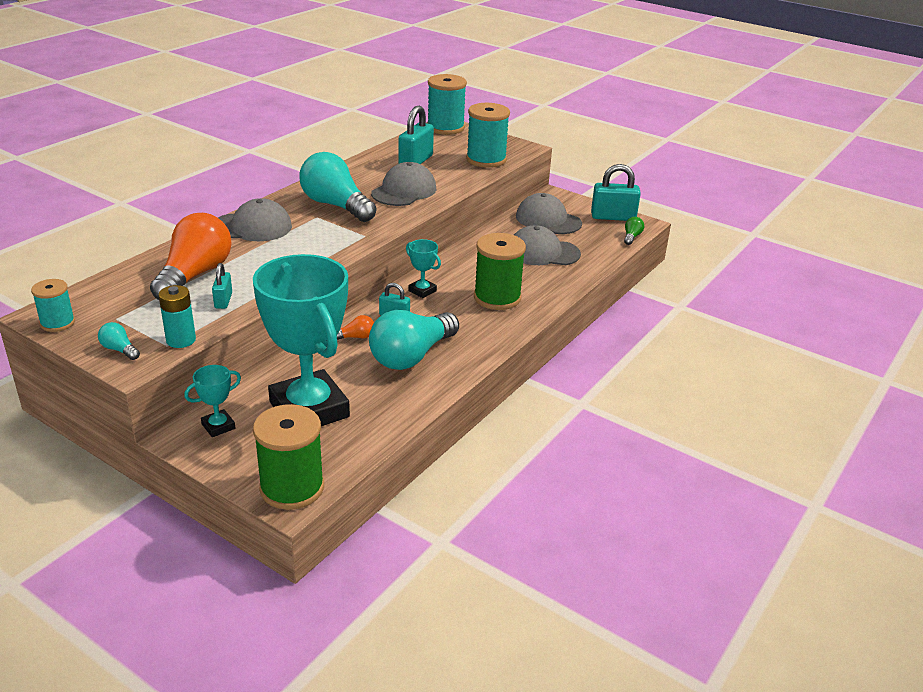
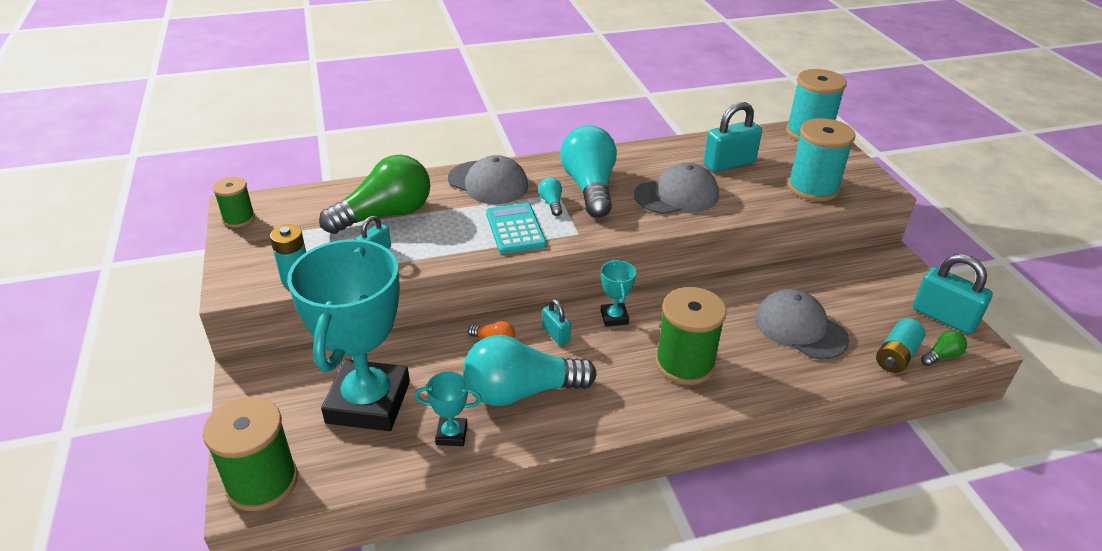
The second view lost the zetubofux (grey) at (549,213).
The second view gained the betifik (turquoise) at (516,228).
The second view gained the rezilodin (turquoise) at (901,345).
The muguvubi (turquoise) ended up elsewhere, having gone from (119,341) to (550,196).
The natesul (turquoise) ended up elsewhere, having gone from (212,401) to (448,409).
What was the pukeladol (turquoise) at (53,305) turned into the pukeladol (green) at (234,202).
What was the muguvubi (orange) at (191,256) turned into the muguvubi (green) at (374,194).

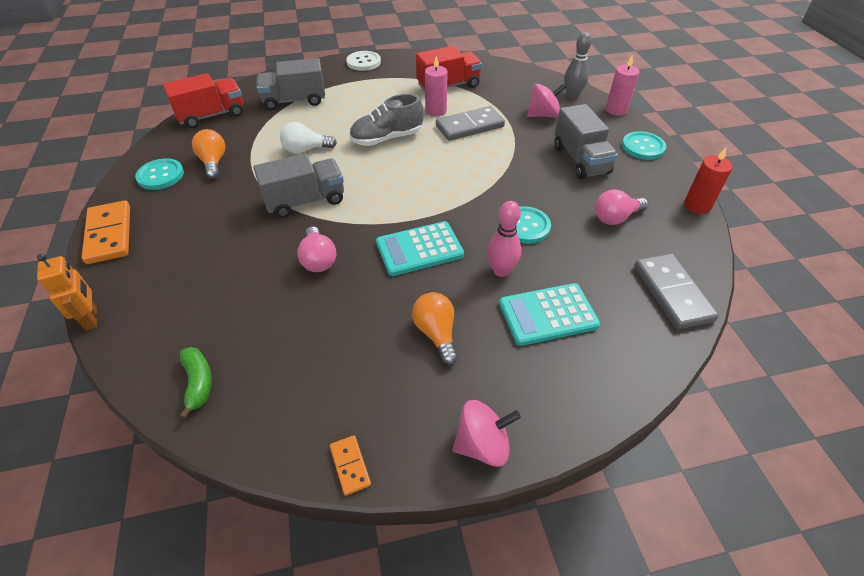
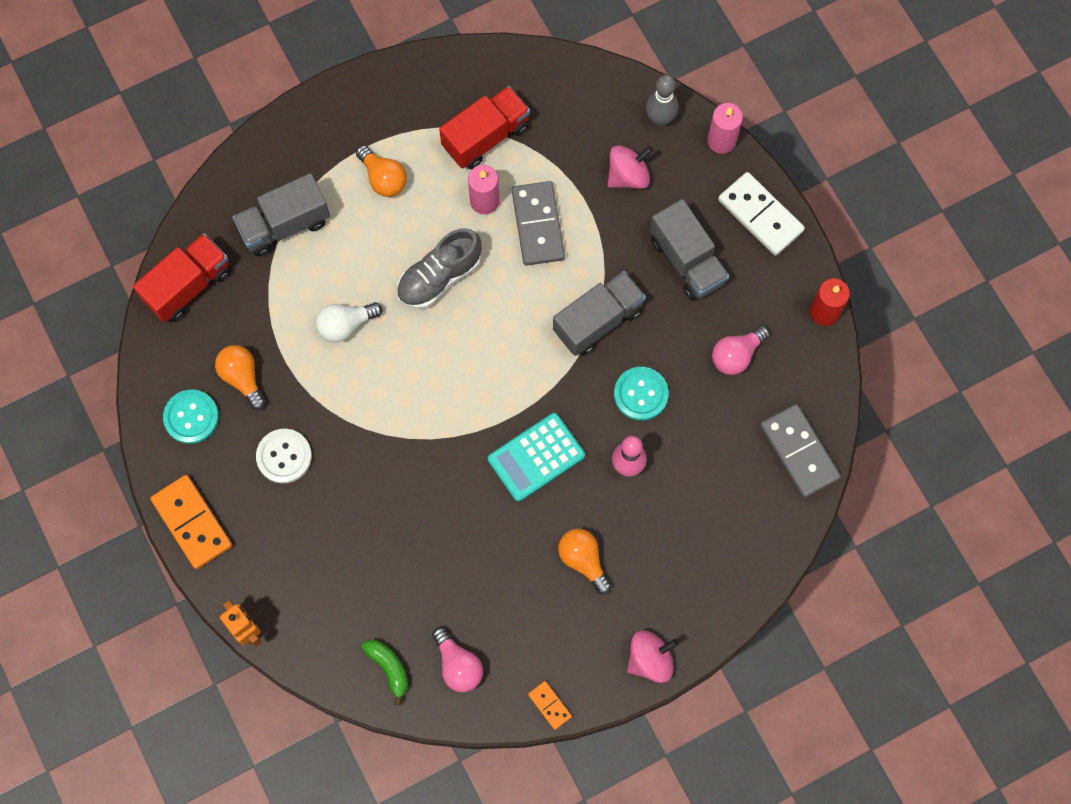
The second view lost the betifik (turquoise) at (549,314).
The second view gained the muguvubi (orange) at (381,171).
The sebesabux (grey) ended up elsewhere, having gone from (298,186) to (599,313).
The muguvubi (pink) ended up elsewhere, having gone from (316,249) to (457,659).
The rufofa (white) ended up elsewhere, having gone from (363,61) to (284,456).
Where the rufofa (turquoise) stood at (644,145), the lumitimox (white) came to stand at (761,214).
The lumitimox (grey) at (470,123) ended up facing another way, 60 degrees counterclockwise from before.

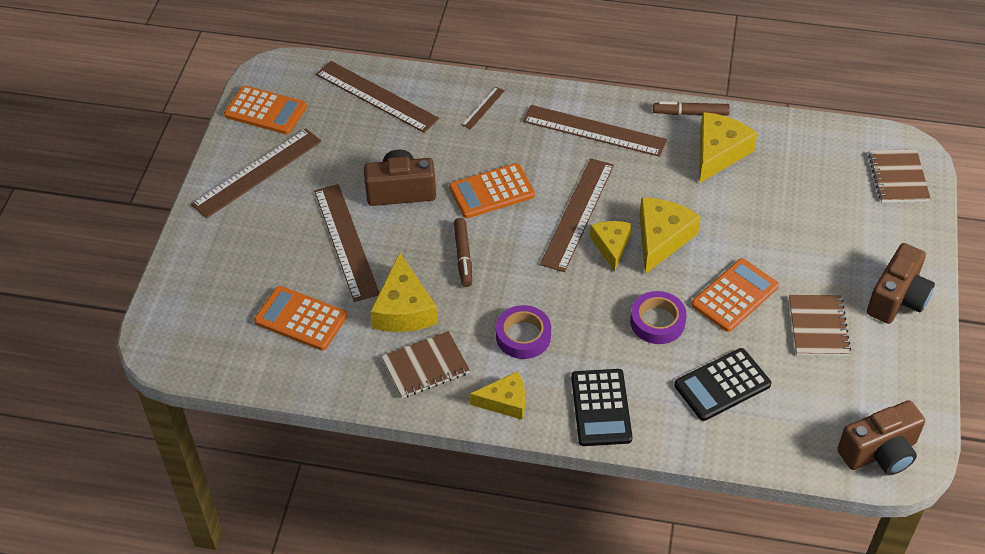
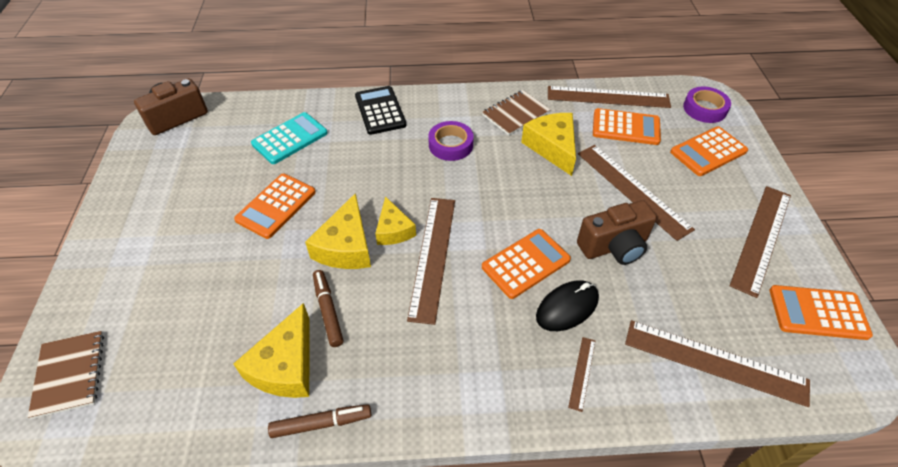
The second view lost the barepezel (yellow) at (497,395).
The second view lost the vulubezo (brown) at (820,325).
The second view lost the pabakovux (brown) at (901,283).
The second view gained the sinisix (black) at (567,305).
The second view gained the betifik (orange) at (709,151).
The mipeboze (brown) ended up elsewhere, having gone from (463,252) to (328,308).
The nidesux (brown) ended up elsewhere, having gone from (595,131) to (609,97).
The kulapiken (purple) ended up elsewhere, having gone from (658,317) to (707,105).
What was the betifik (black) at (722,384) turned into the betifik (turquoise) at (289,138).

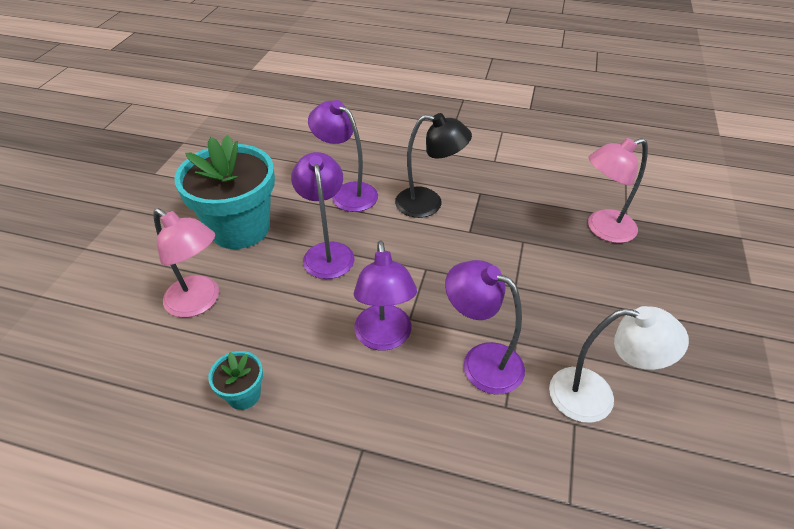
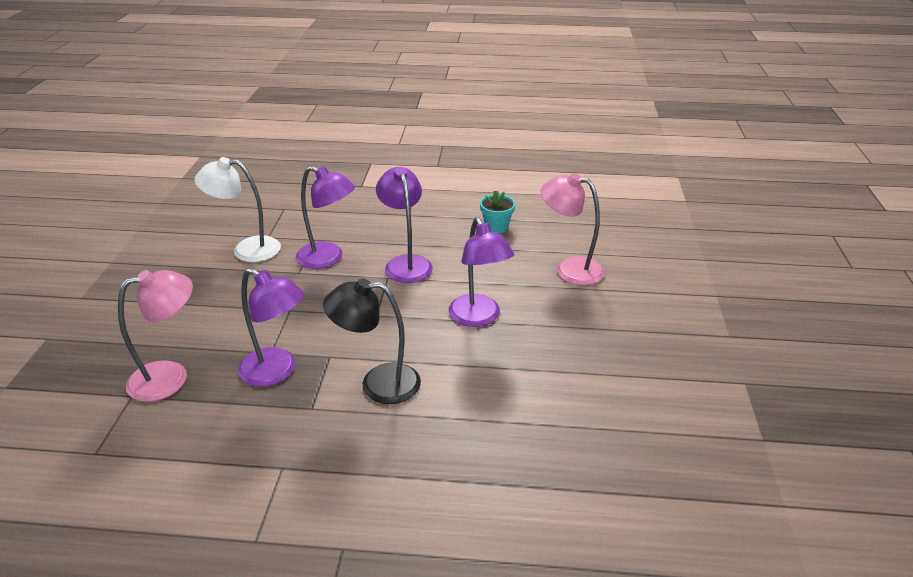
The second view lost the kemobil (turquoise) at (224,192).
The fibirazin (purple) ended up elsewhere, having gone from (343,156) to (271,327).

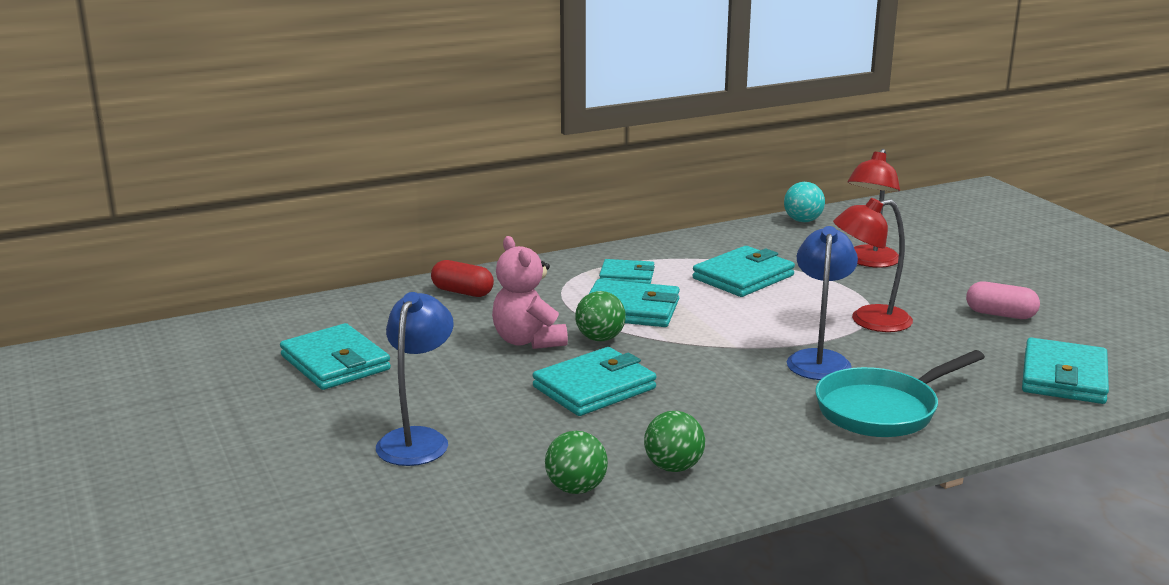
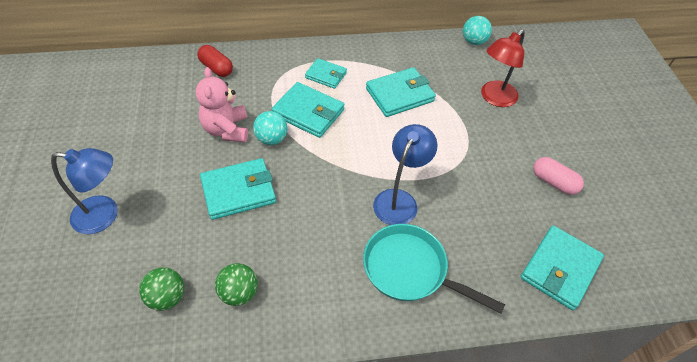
The second view lost the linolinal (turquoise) at (335,356).
The second view lost the fibirazin (red) at (873,265).
What was the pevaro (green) at (600,316) turned into the pevaro (turquoise) at (270,128).
The fibirazin (blue) at (415,379) ended up facing another way, 60 degrees clockwise from before.
The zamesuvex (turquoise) at (900,393) ended up facing another way, 45 degrees clockwise from before.

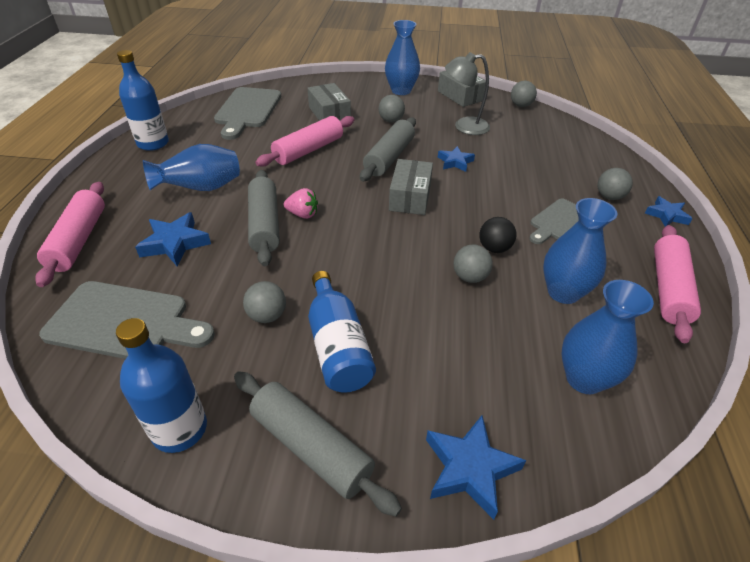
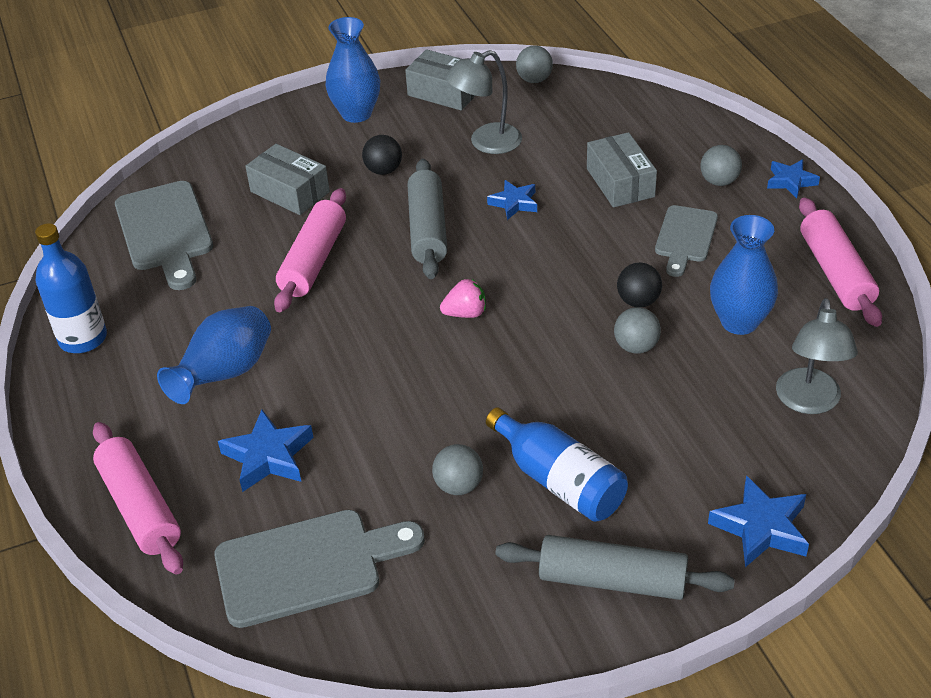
The second view lost the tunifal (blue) at (161,385).
The second view lost the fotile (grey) at (264,218).
The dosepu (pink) ended up elsewhere, having gone from (301,203) to (463,298).
The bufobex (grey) ended up elsewhere, having gone from (411,187) to (622,169).
Where the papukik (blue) stood at (608,337), the fibirazin (grey) came to stand at (817,356).
What was the pevaro (grey) at (392,108) turned into the pevaro (black) at (382,155).

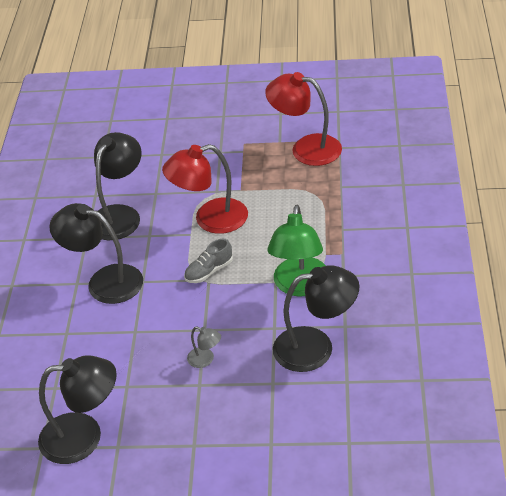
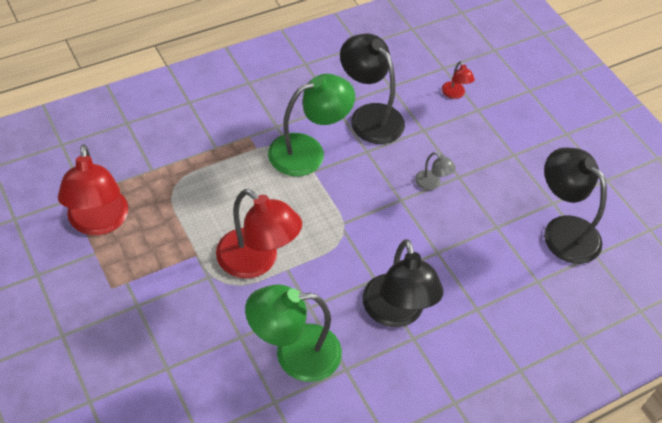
The second view lost the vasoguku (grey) at (208,261).
The second view gained the fibirazin (red) at (458,80).
What was the fibirazin (black) at (118,186) turned into the fibirazin (green) at (293,333).
The fibirazin (grey) at (204,347) ended up facing another way, 135 degrees clockwise from before.

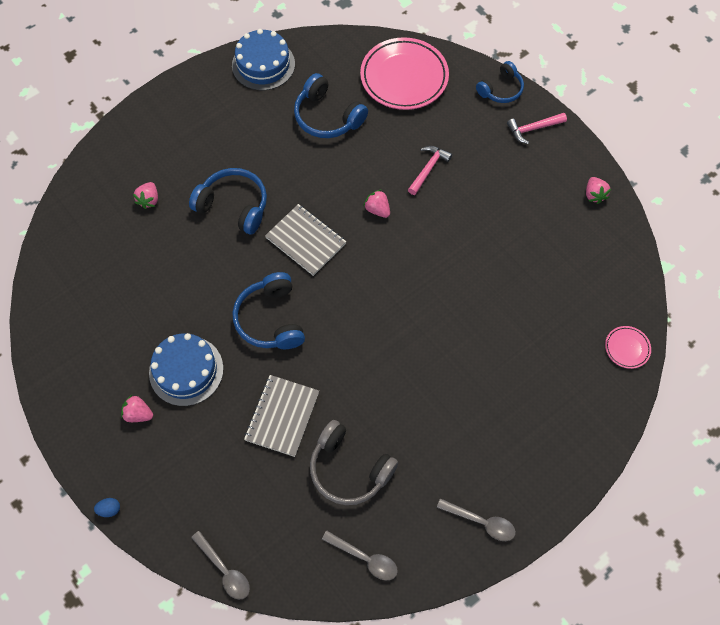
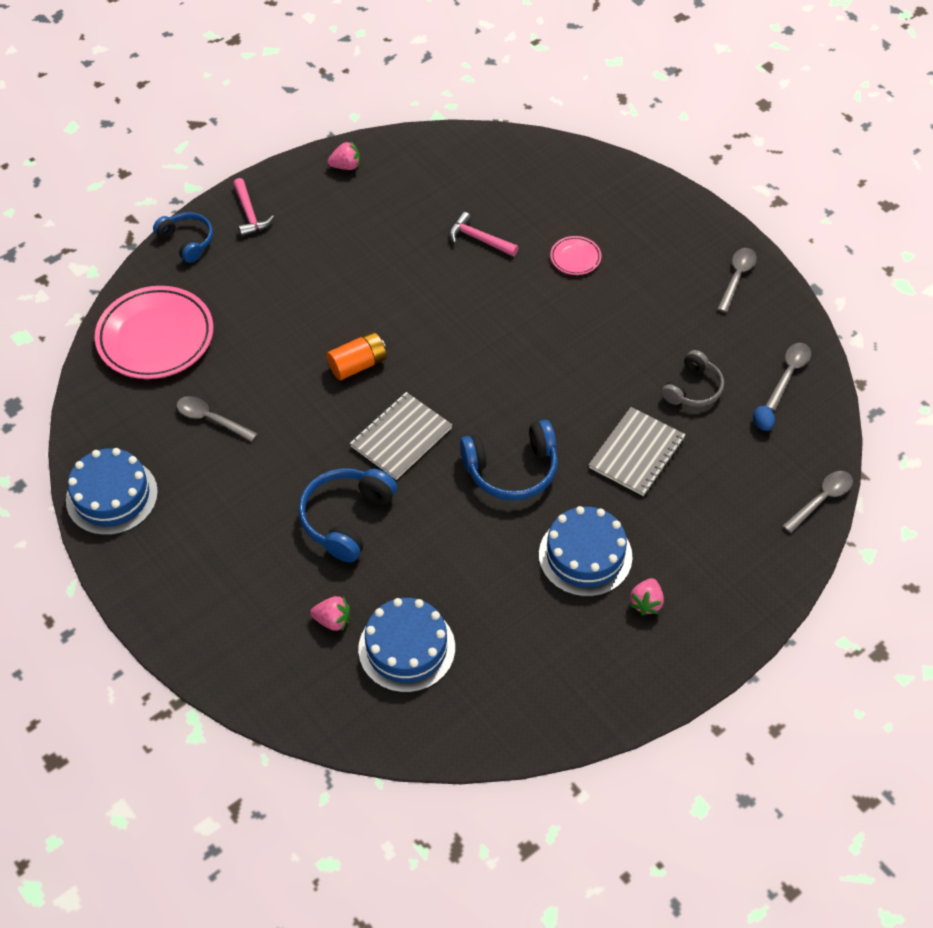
The second view gained the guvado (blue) at (406,645).
The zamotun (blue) ended up elsewhere, having gone from (107,507) to (764,418).
The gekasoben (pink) ended up elsewhere, having gone from (430,170) to (484,234).
The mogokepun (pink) ended up elsewhere, having gone from (628,347) to (575,255).
Where the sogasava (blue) stood at (331,105), the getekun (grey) came to stand at (217,419).
Where the dosepu (pink) stood at (376,204), the rezilodin (orange) came to stand at (357,356).
The vulubezo (grey) at (281,416) ended up facing another way, 75 degrees counterclockwise from before.
The size of the sogasava (grey) at (354,462) changed by a factor of 0.66.

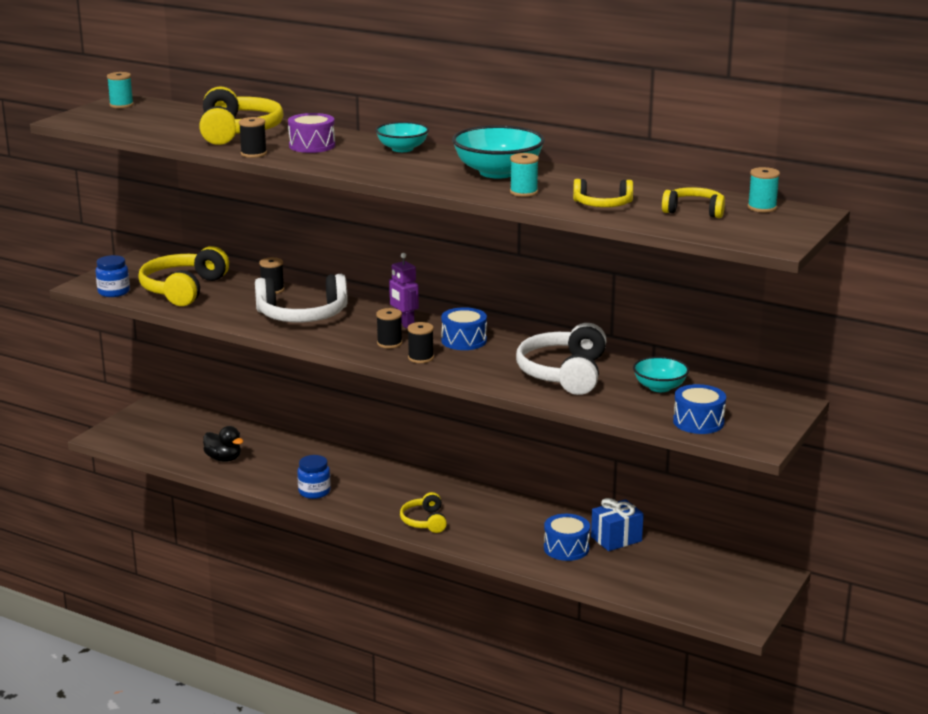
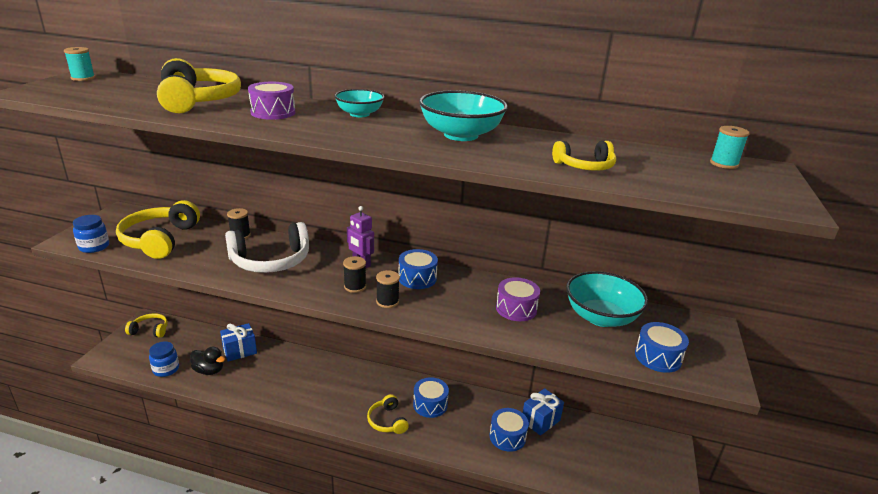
The second view lost the pukeladol (black) at (253,137).
The second view lost the pukeladol (turquoise) at (524,175).
The second view gained the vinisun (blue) at (238,342).
The second view gained the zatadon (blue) at (431,397).
The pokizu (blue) ended up elsewhere, having gone from (314,477) to (164,359).
The sogasava (yellow) ended up elsewhere, having gone from (693,202) to (146,325).
Where the sogasava (white) stood at (561,359), the zatadon (purple) came to stand at (518,299).
The size of the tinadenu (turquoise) at (661,374) changed by a factor of 1.64.

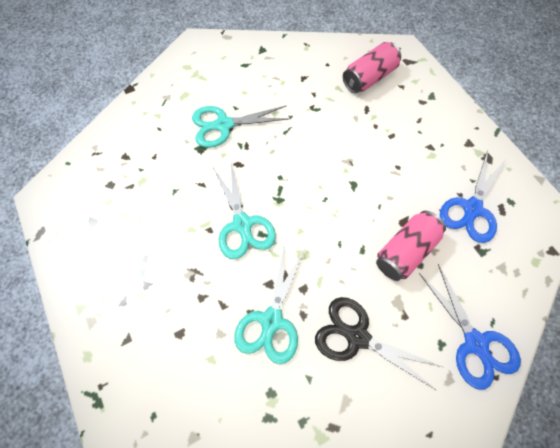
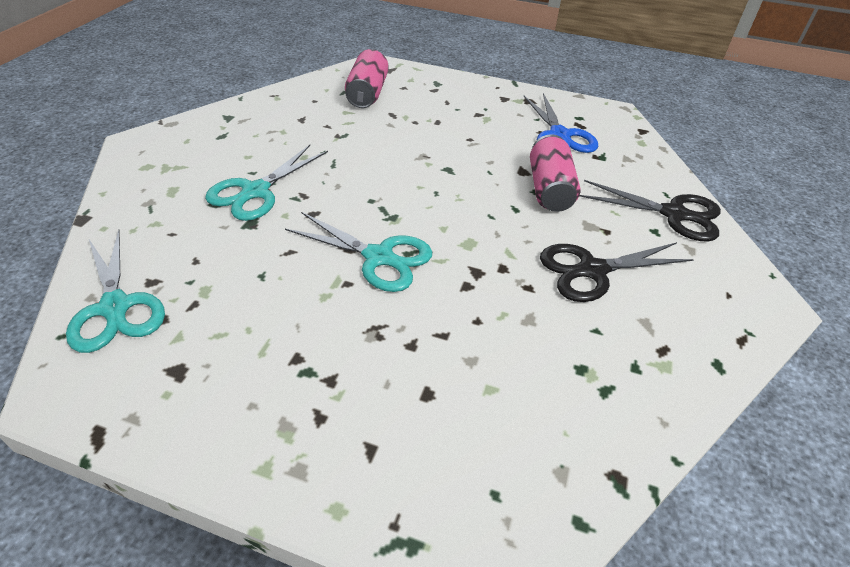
The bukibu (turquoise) ended up elsewhere, having gone from (269,304) to (115,291).
What was the bukibu (blue) at (470,327) turned into the bukibu (black) at (650,210).

